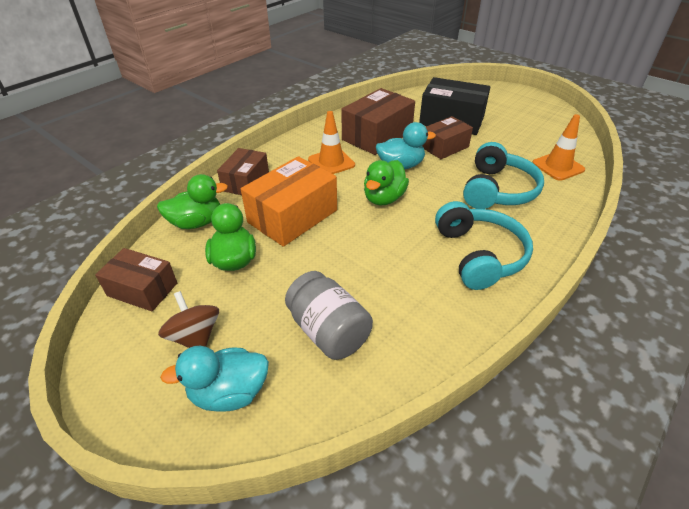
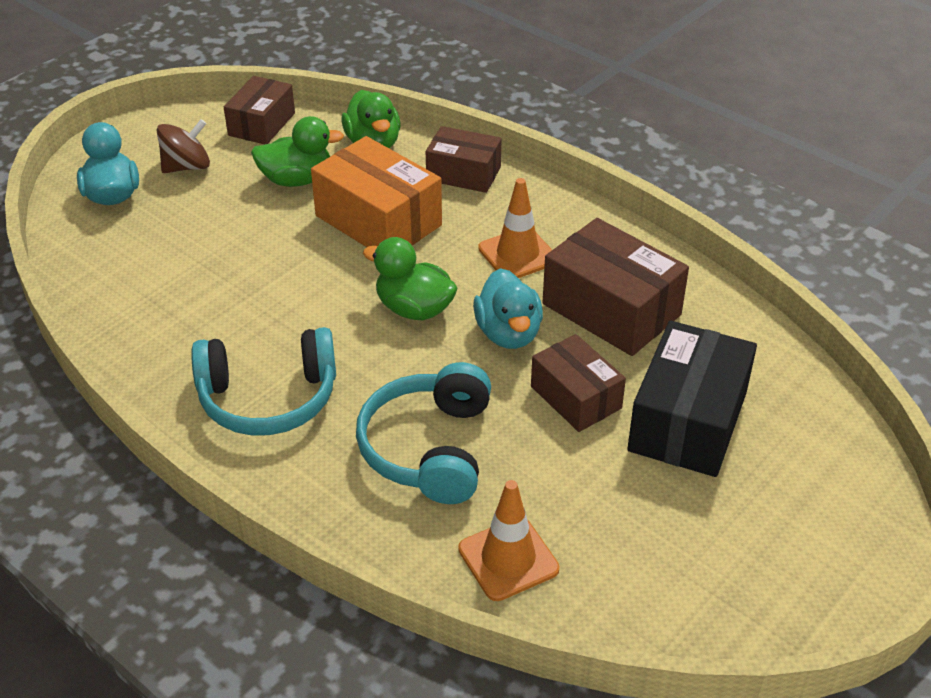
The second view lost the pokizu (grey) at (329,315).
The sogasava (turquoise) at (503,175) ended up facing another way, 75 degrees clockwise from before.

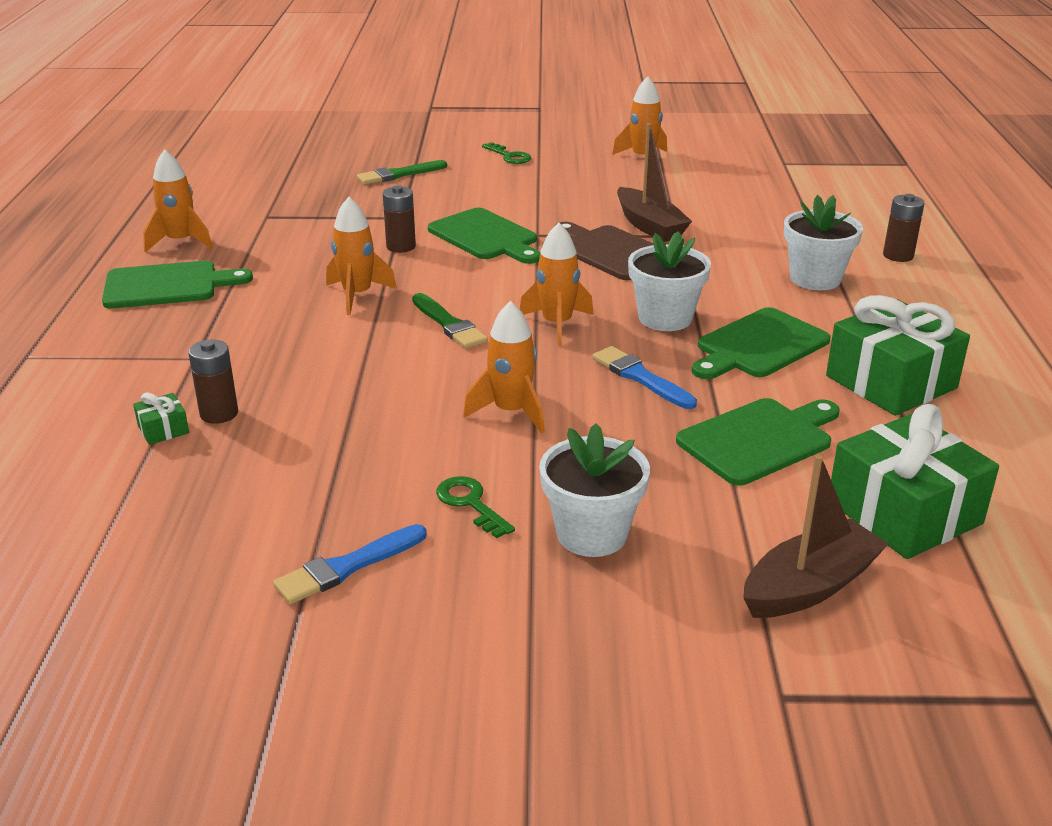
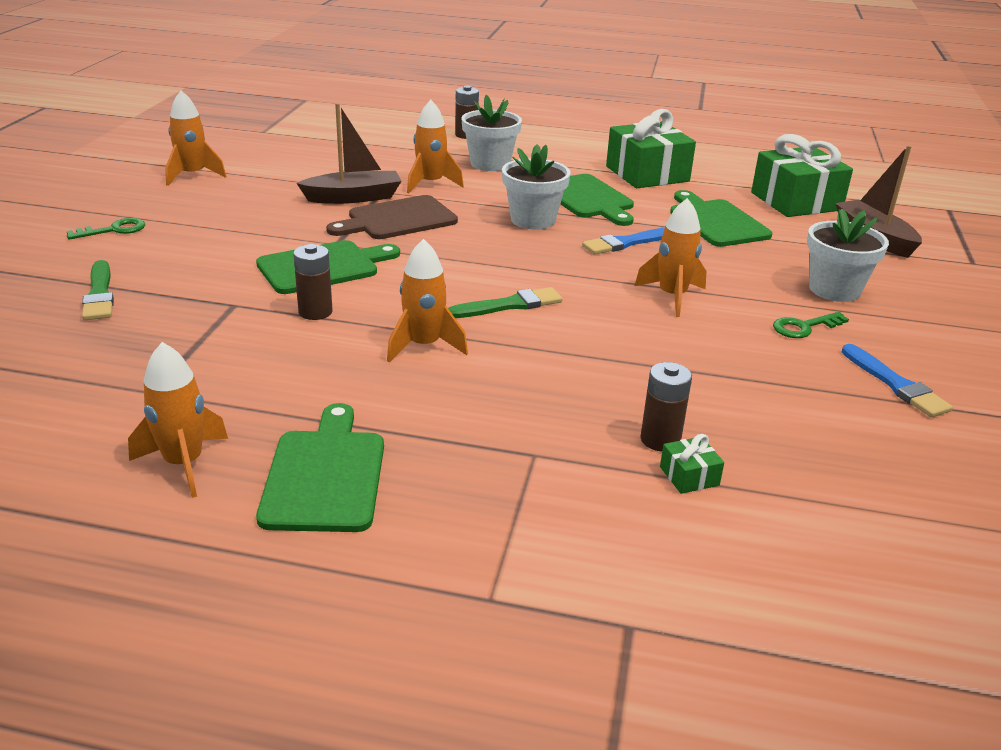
The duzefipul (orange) ended up elsewhere, having gone from (557,284) to (435,146).

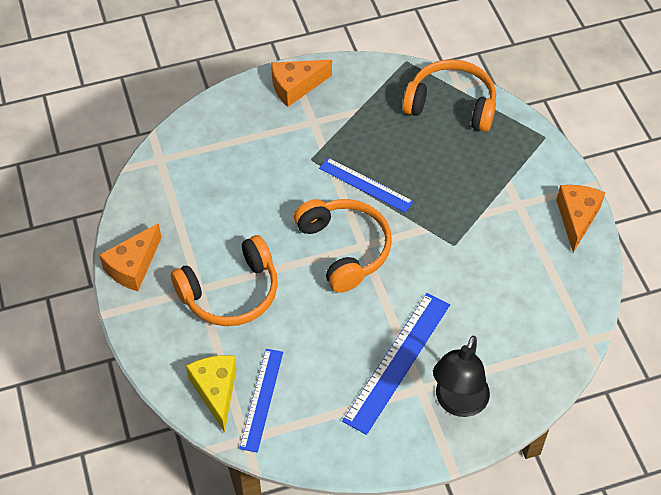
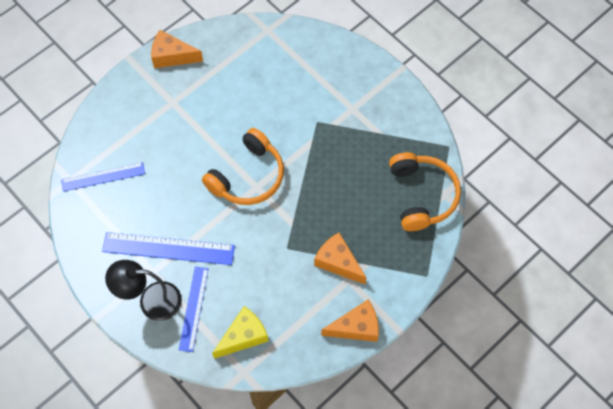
The second view lost the sogasava (orange) at (224,280).
The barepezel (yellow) ended up elsewhere, having gone from (211,394) to (240,332).
The barepezel (orange) ended up elsewhere, having gone from (301,83) to (340,258).
The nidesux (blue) ended up elsewhere, having gone from (366,185) to (194,309).

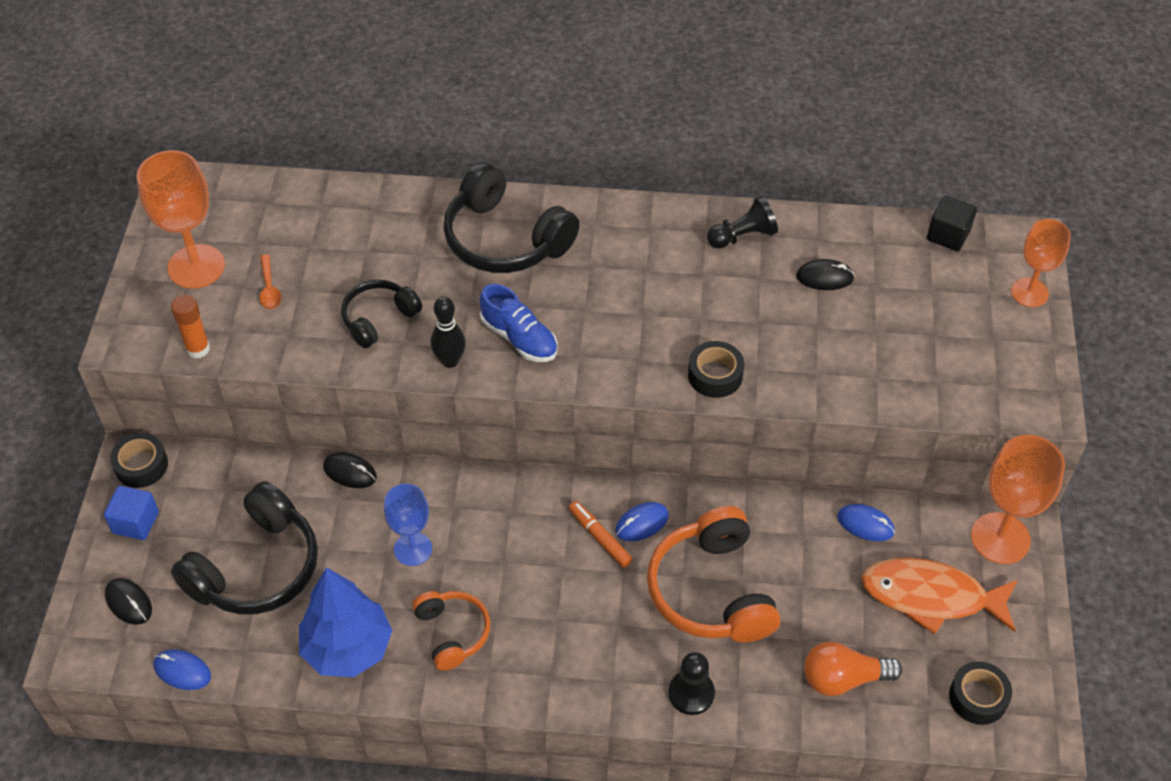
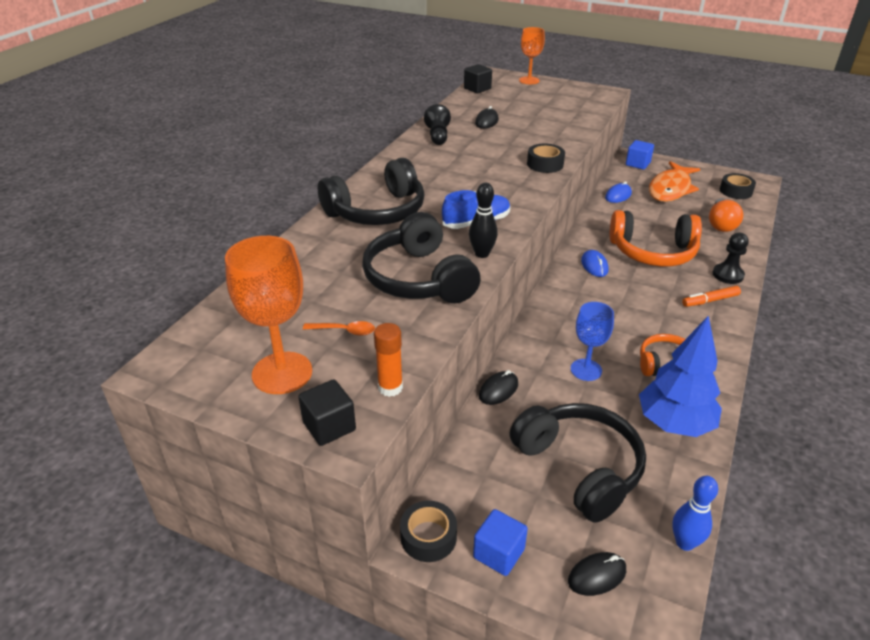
The second view gained the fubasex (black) at (327,412).
The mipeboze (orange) ended up elsewhere, having gone from (601,534) to (711,296).
Where the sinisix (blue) stood at (182,669), the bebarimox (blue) came to stand at (695,513).
Where the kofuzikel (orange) stood at (1018,499), the fubasex (blue) came to stand at (640,155).
The size of the sogasava (black) at (381,314) changed by a factor of 1.74.

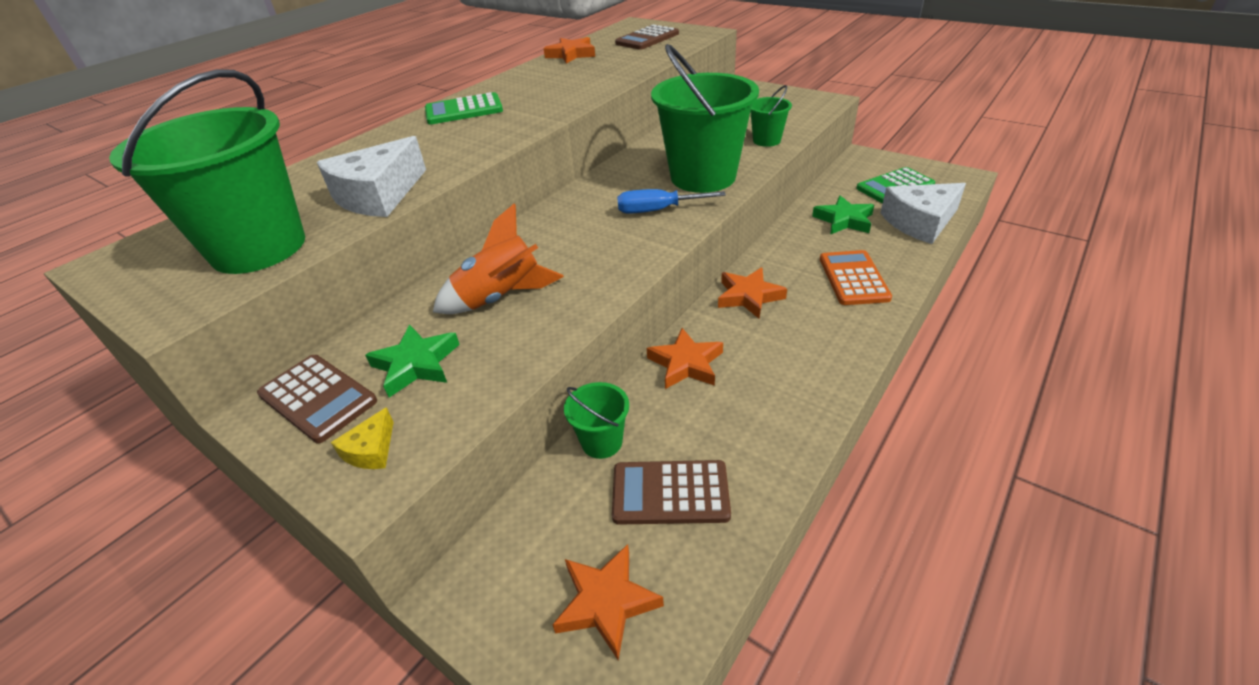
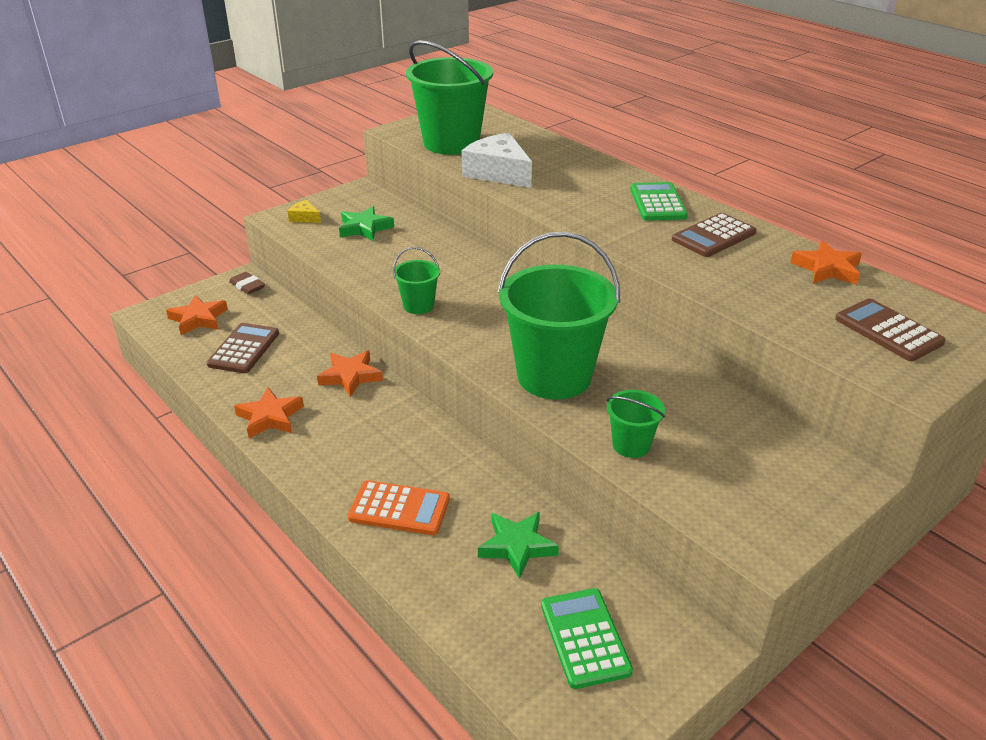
The second view lost the duzefipul (orange) at (498,259).
The second view lost the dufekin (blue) at (671,201).
The second view lost the barepezel (white) at (923,213).
The second view gained the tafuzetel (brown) at (247,283).
The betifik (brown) ended up elsewhere, having gone from (317,399) to (714,235).
The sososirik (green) ended up elsewhere, having gone from (596,420) to (416,280).
The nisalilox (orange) ended up elsewhere, having gone from (752,293) to (269,412).

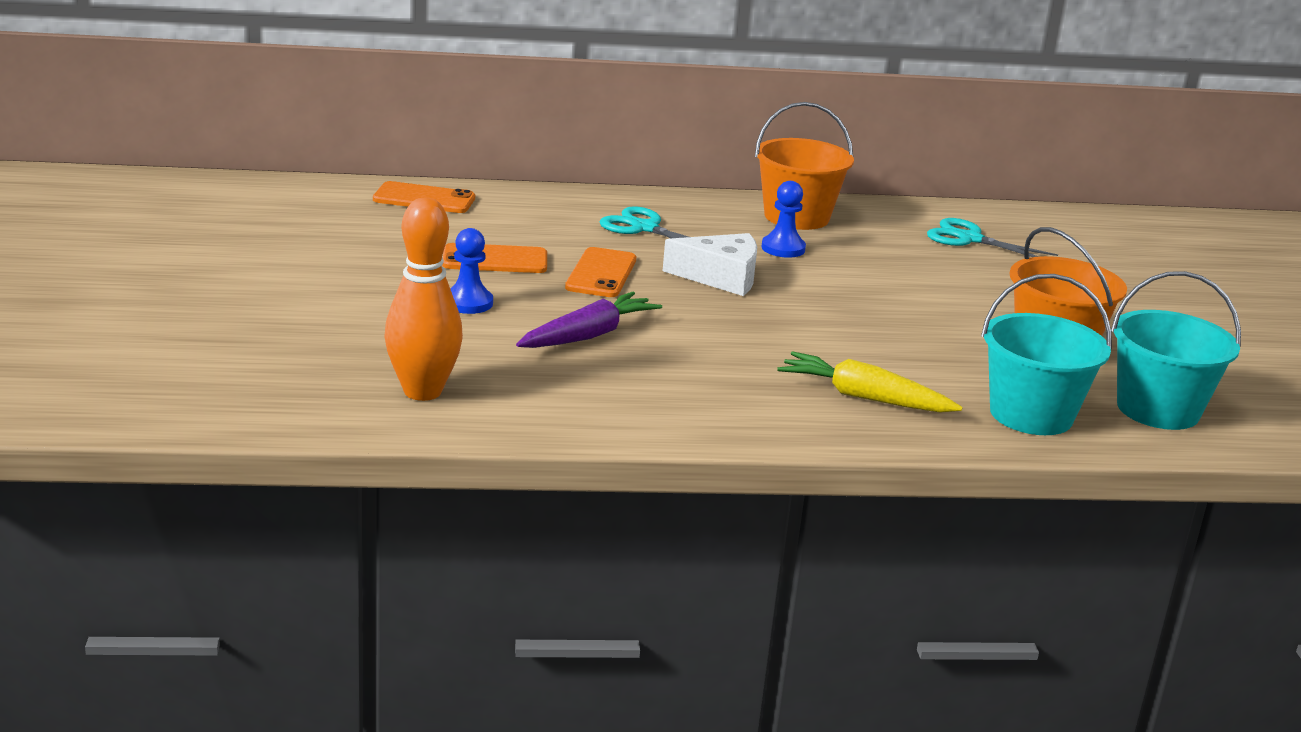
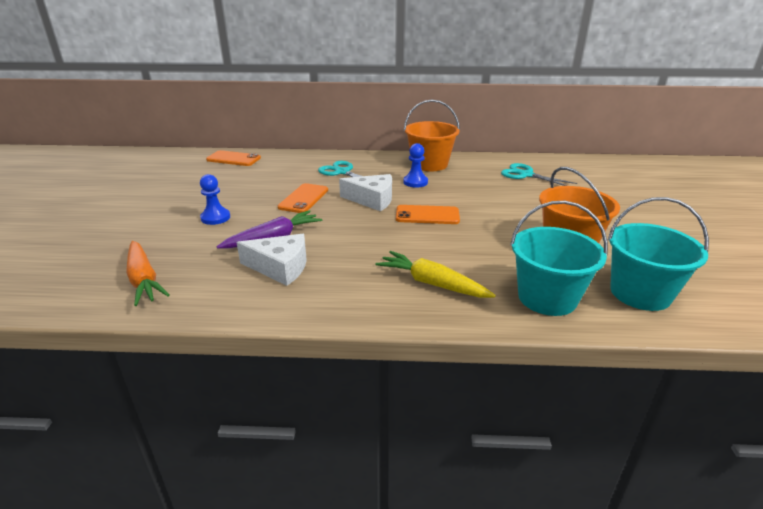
The second view gained the barepezel (white) at (271,260).
The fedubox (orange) ended up elsewhere, having gone from (494,258) to (428,214).
Where the bebarimox (orange) stood at (423,299), the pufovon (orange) came to stand at (148,273).

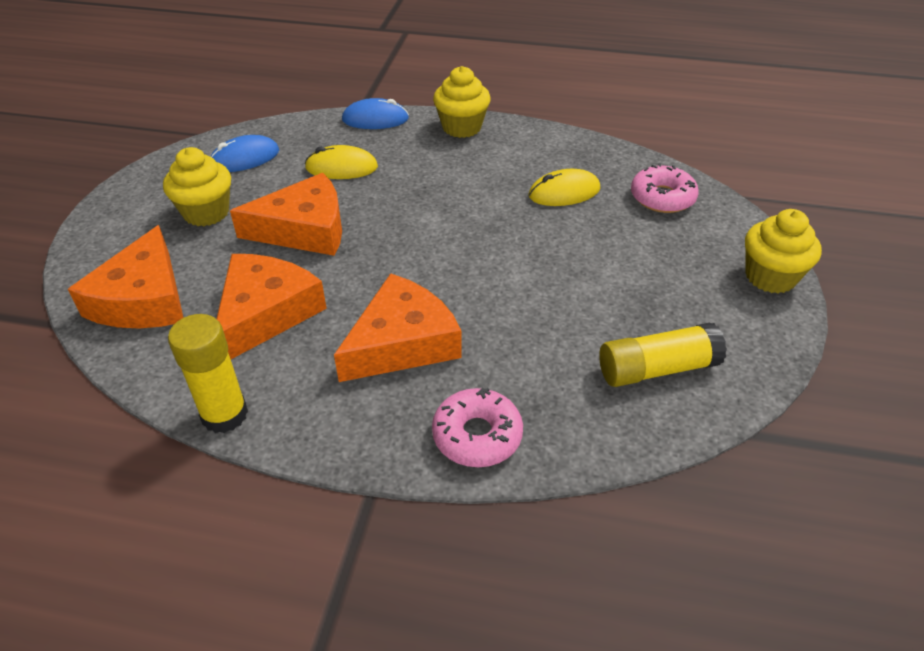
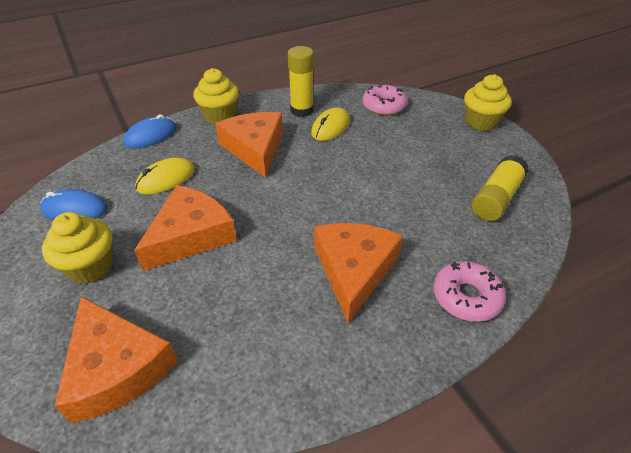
The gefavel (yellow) ended up elsewhere, having gone from (208,373) to (301,81).
The barepezel (orange) ended up elsewhere, having gone from (272,306) to (249,145).
The sinisix (blue) at (244,153) ended up facing another way, 75 degrees clockwise from before.

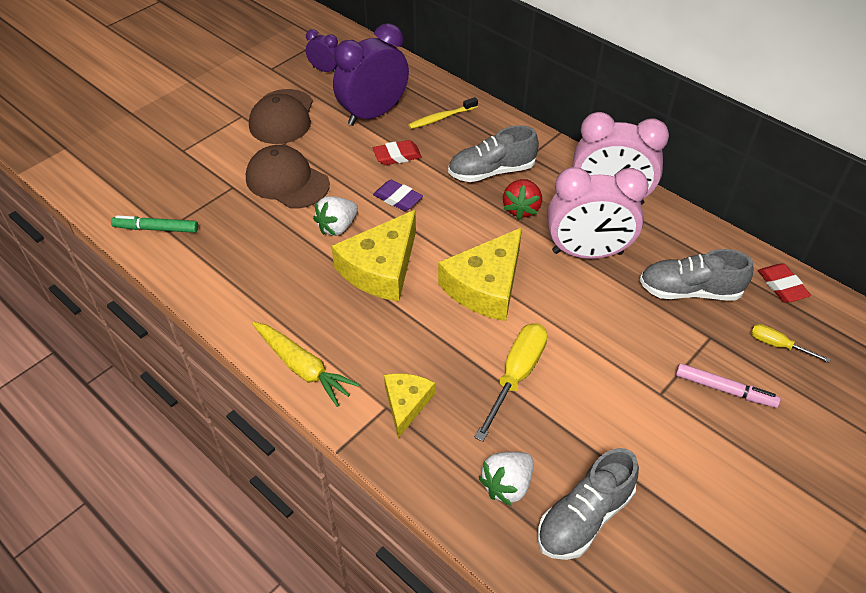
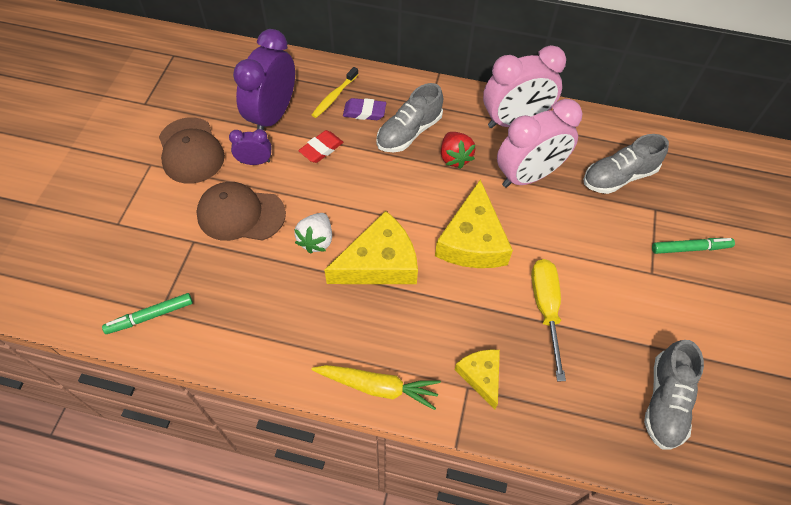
The second view lost the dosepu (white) at (506,479).
The second view lost the dufekin (yellow) at (791,343).
The second view lost the tafuzetel (red) at (784,283).
The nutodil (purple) ended up elsewhere, having gone from (322,51) to (250,147).
The tafuzetel (purple) ended up elsewhere, having gone from (398,195) to (364,109).
What was the mipeboze (pink) at (728,385) turned into the mipeboze (green) at (693,246).
The barepezel (yellow) at (373,255) ended up facing another way, 120 degrees counterclockwise from before.

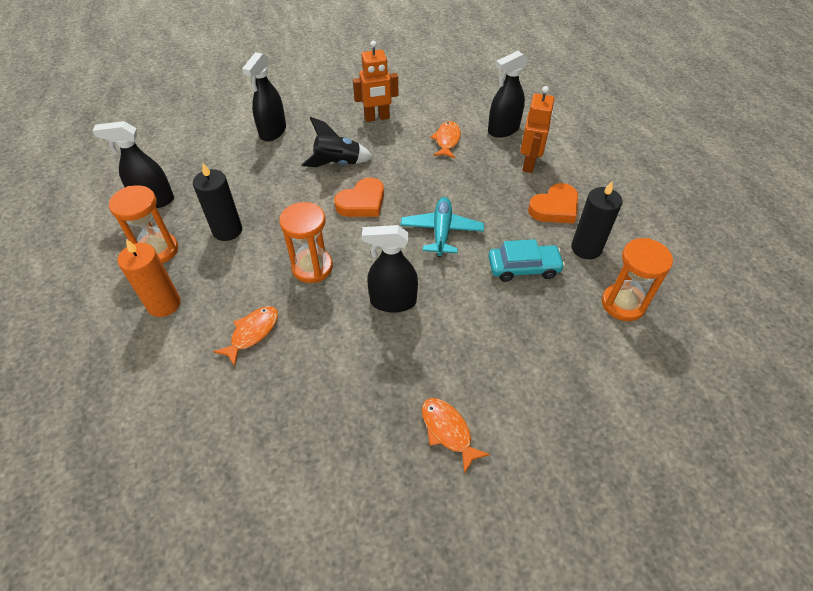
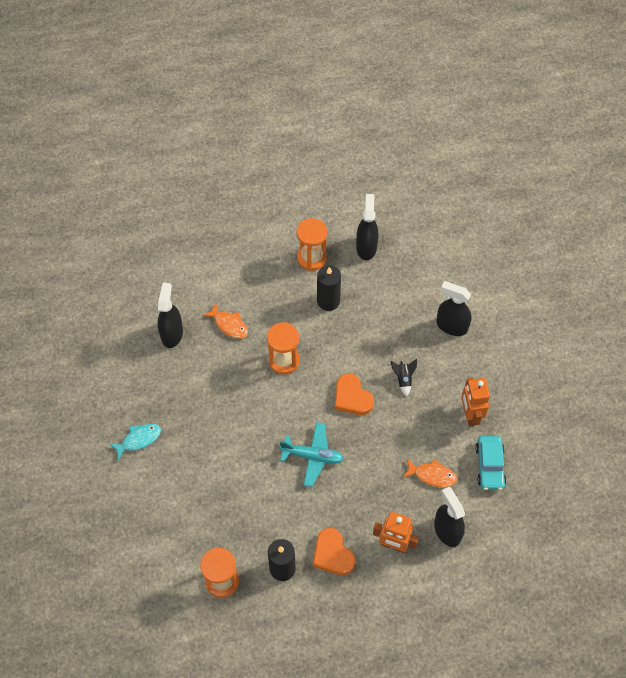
The second view lost the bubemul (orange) at (149,278).
The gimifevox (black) ended up elsewhere, having gone from (390,269) to (170,315).
The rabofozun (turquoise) ended up elsewhere, having gone from (526,260) to (490,463).
What was the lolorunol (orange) at (456,436) turned into the lolorunol (turquoise) at (135,442).
The size of the duzefipul (black) at (337,142) changed by a factor of 0.62.

